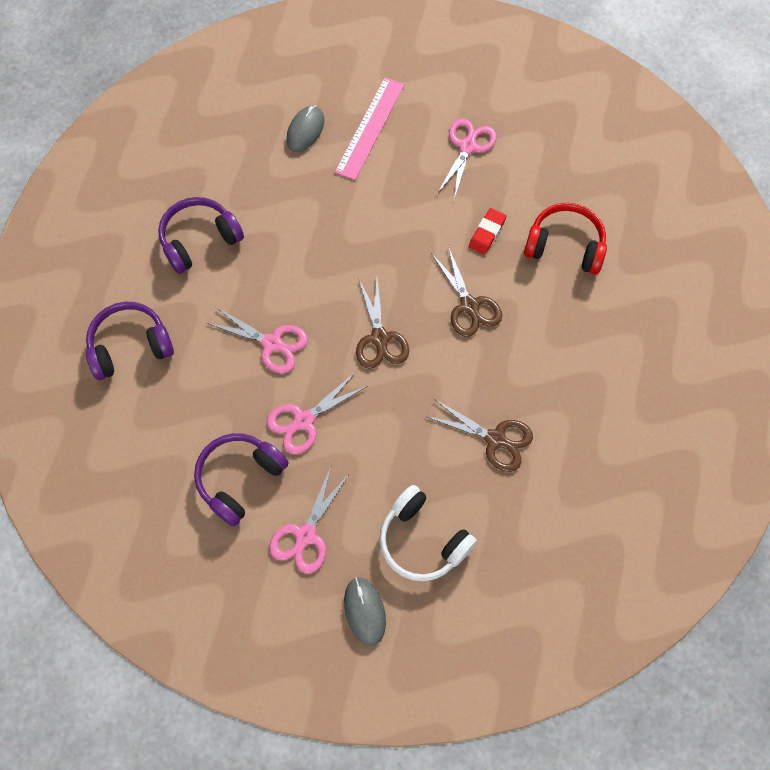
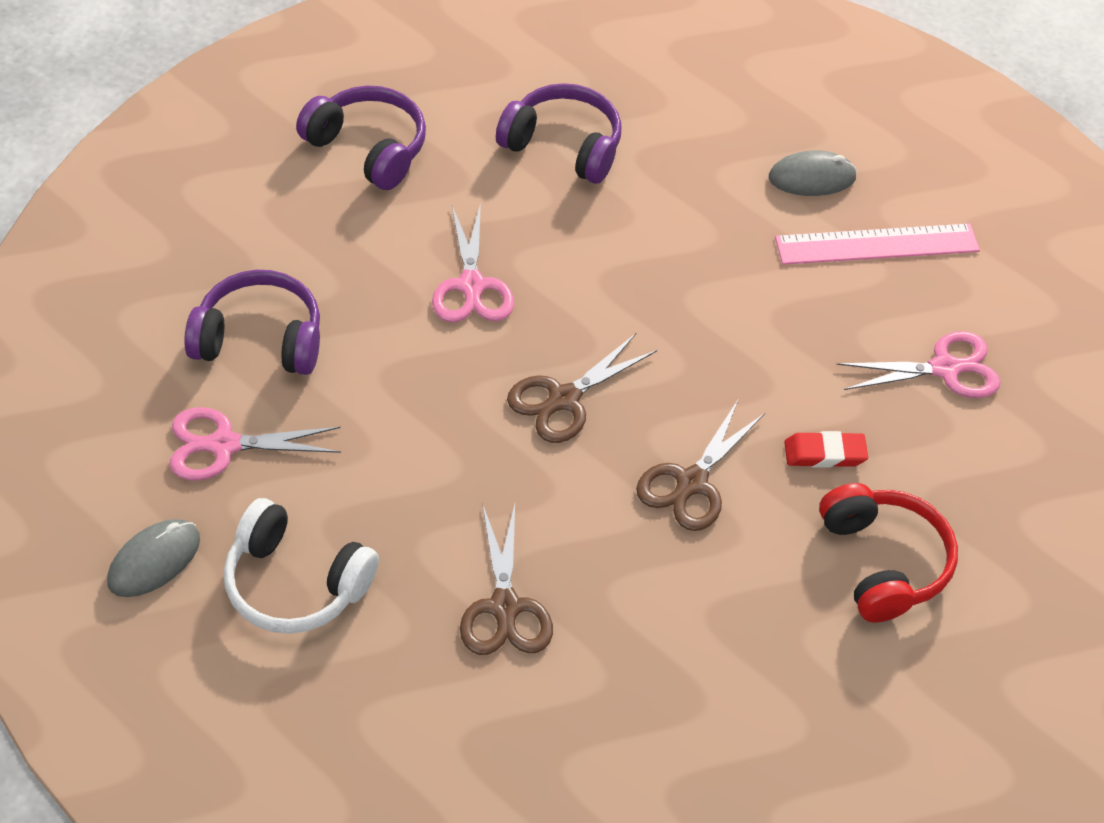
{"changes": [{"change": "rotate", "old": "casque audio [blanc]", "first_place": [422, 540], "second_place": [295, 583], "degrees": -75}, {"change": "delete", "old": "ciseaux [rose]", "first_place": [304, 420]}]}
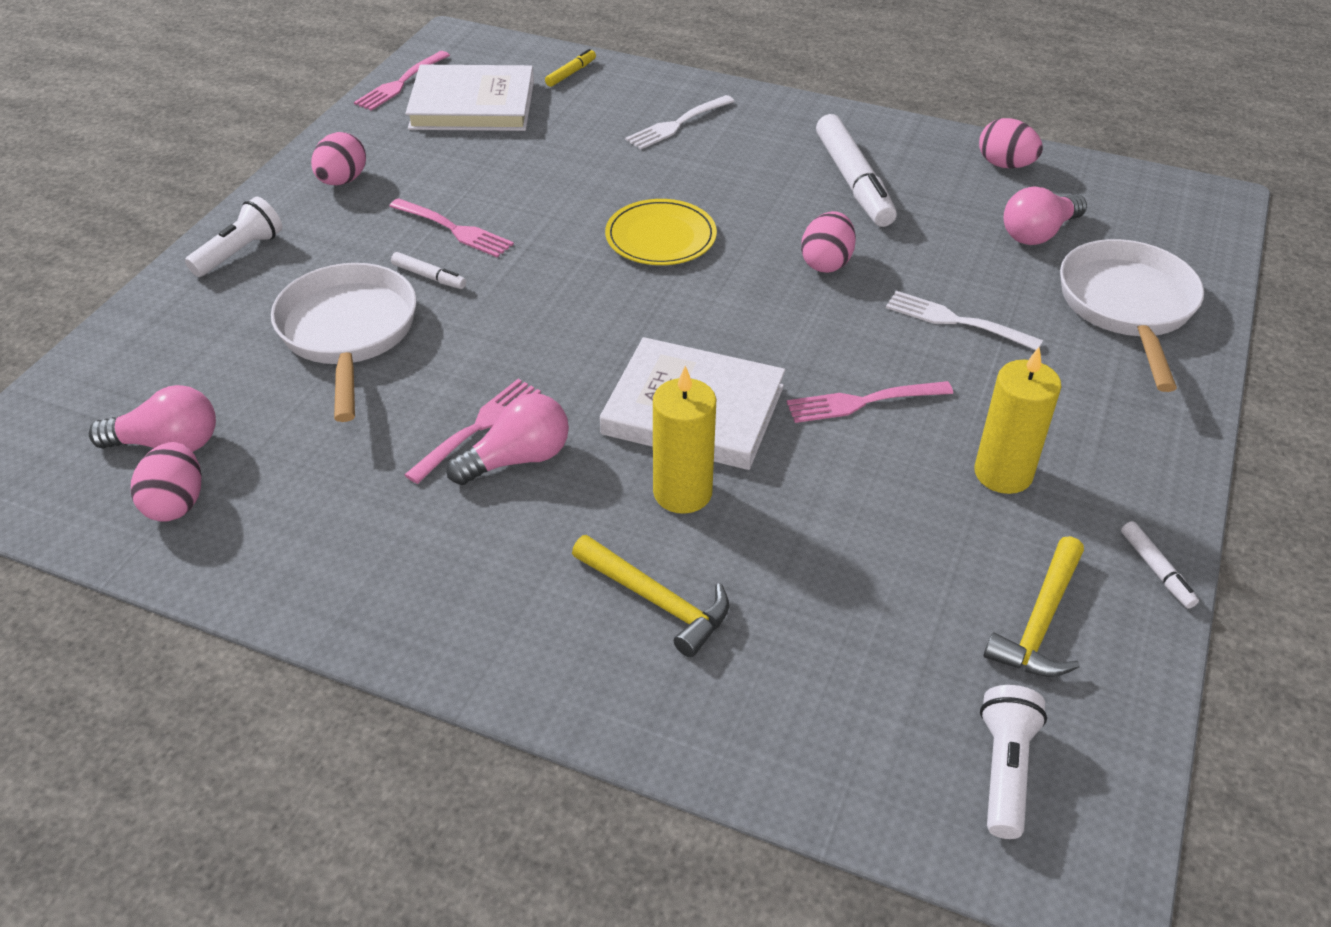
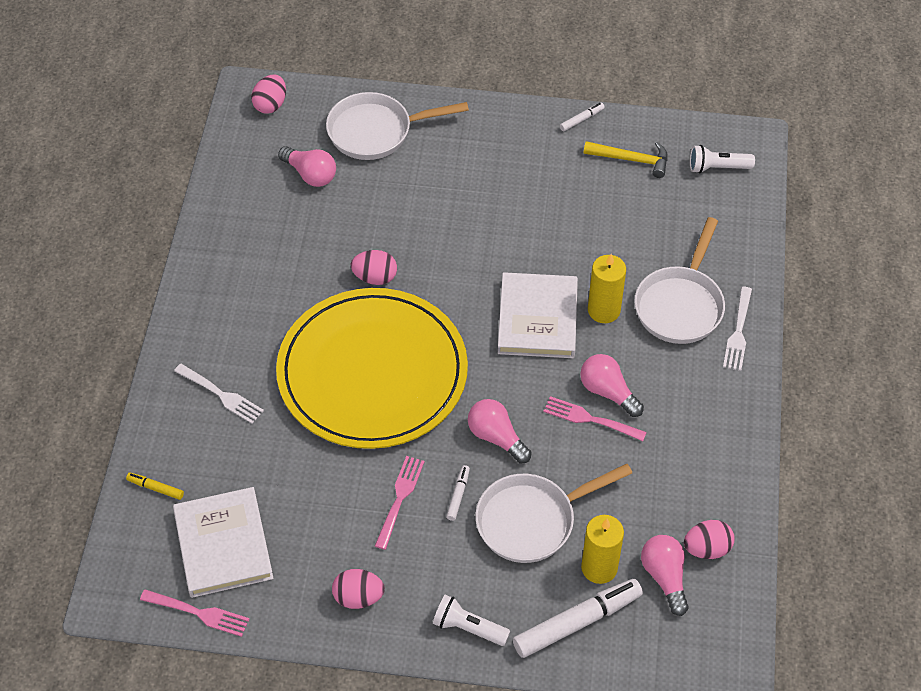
{"changes": [{"change": "move", "old": "œuf [rose]", "first_place": [1005, 165], "second_place": [270, 105]}, {"change": "resize", "old": "assiette [jaune]", "first_place": [660, 237], "second_place": [372, 372], "factor": 2.42}, {"change": "insert", "new": "ampoule [rose]", "second_place": [496, 437]}, {"change": "move", "old": "feutre [blanc]", "first_place": [853, 182], "second_place": [577, 622]}, {"change": "move", "old": "bougie [jaune]", "first_place": [1003, 473], "second_place": [599, 568]}, {"change": "replace", "old": "marteau [jaune]", "new": "poêle [blanc]", "first_place": [657, 601], "second_place": [680, 305]}, {"change": "move", "old": "fourchette [blanc]", "first_place": [957, 321], "second_place": [738, 331]}, {"change": "delete", "old": "fourchette [rose]", "first_place": [864, 401]}]}
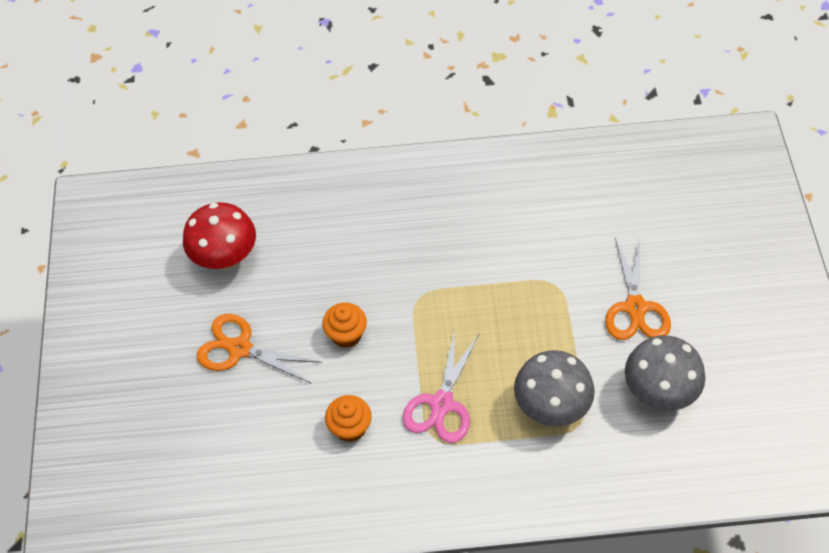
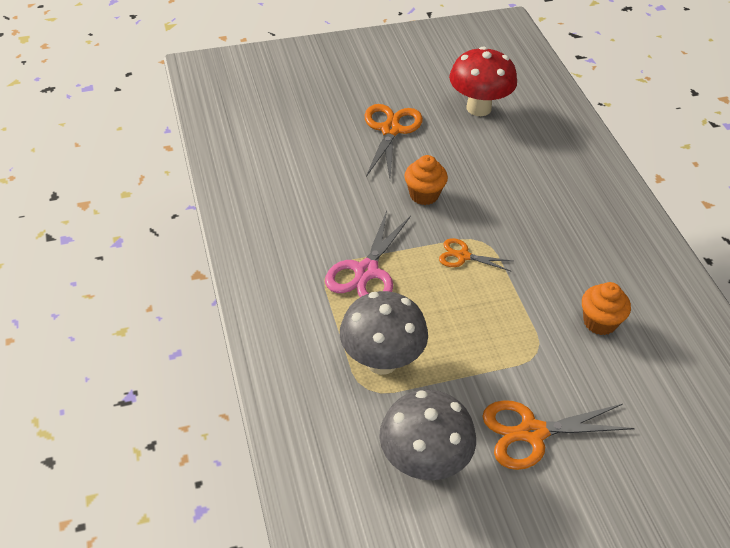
{"changes": [{"change": "rotate", "old": "ciseaux [rose]", "first_place": [442, 404], "second_place": [366, 271], "degrees": -75}, {"change": "insert", "new": "ciseaux [orange]", "second_place": [463, 256]}, {"change": "move", "old": "muffin [orange]", "first_place": [350, 428], "second_place": [599, 322]}]}
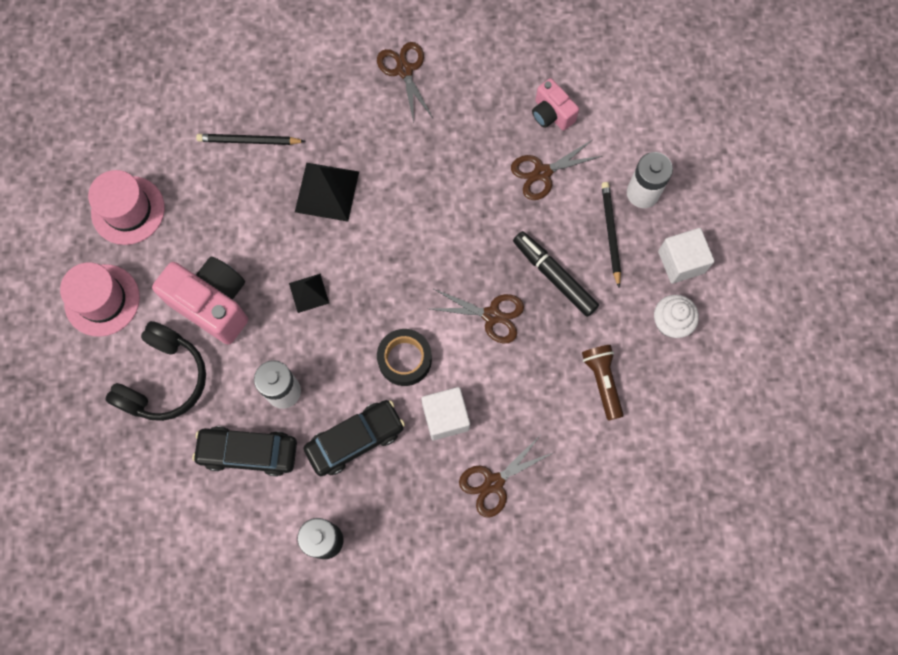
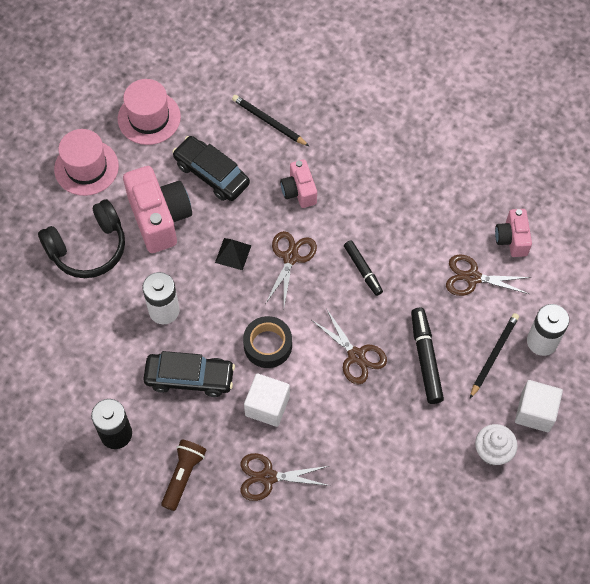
{"changes": [{"change": "move", "old": "lampe de poche [marron]", "first_place": [602, 381], "second_place": [183, 476]}, {"change": "move", "old": "voiture [noir]", "first_place": [248, 452], "second_place": [211, 174]}, {"change": "move", "old": "ciseaux [marron]", "first_place": [404, 70], "second_place": [290, 257]}, {"change": "replace", "old": "pyramide [noir]", "new": "appareil photo [rose]", "first_place": [327, 191], "second_place": [299, 191]}, {"change": "insert", "new": "feutre [noir]", "second_place": [363, 270]}]}
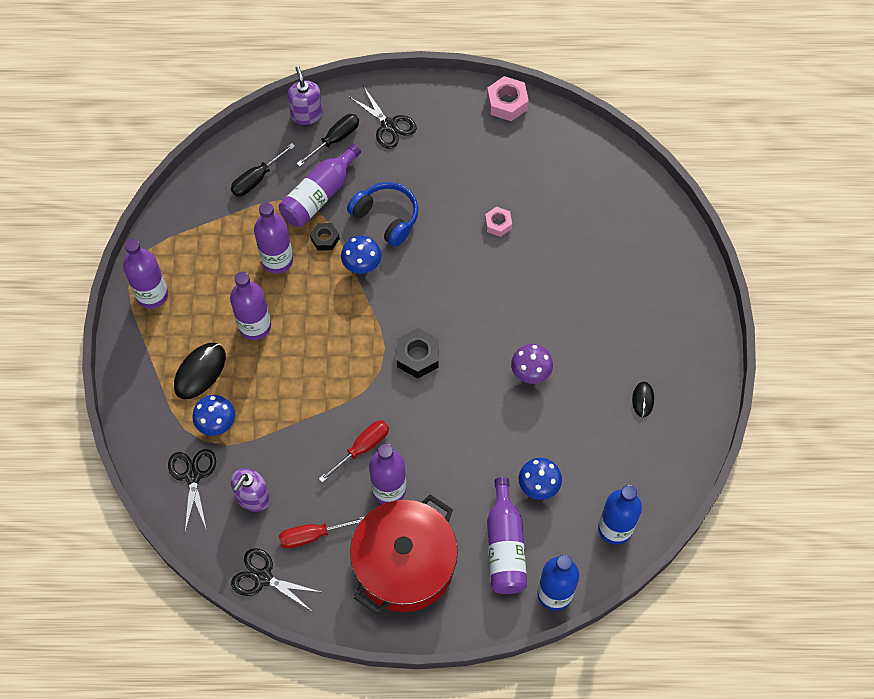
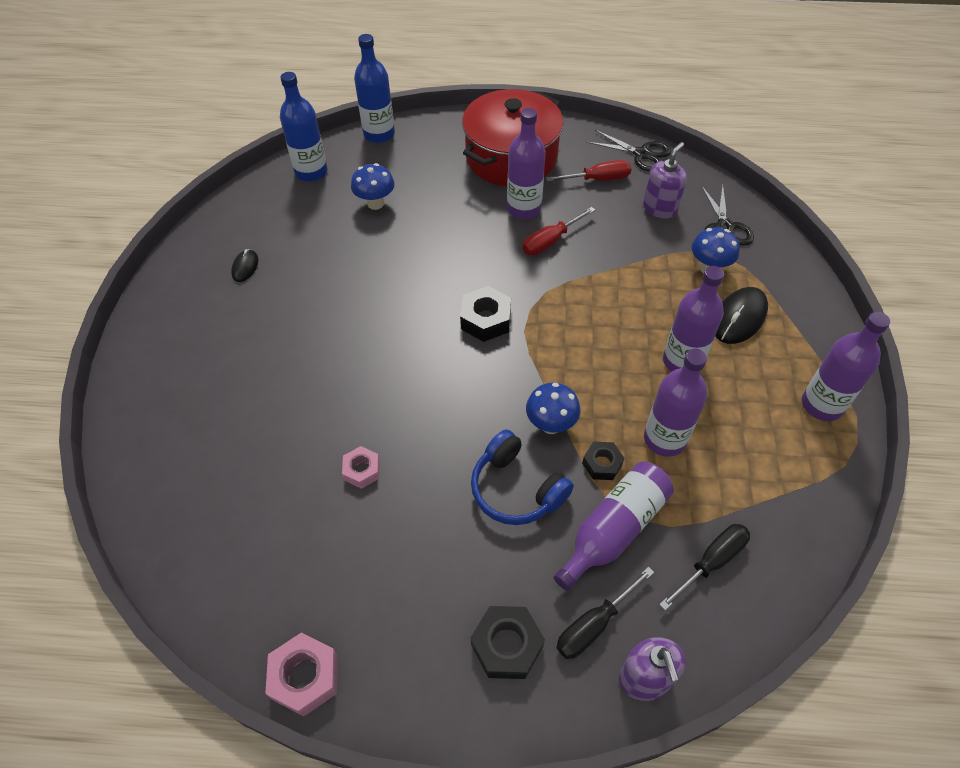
{"changes": [{"change": "replace", "old": "ciseaux [noir]", "new": "écrou [noir]", "first_place": [389, 125], "second_place": [507, 645]}, {"change": "delete", "old": "bouteille [violet]", "first_place": [505, 546]}, {"change": "delete", "old": "champignon [violet]", "first_place": [530, 373]}]}
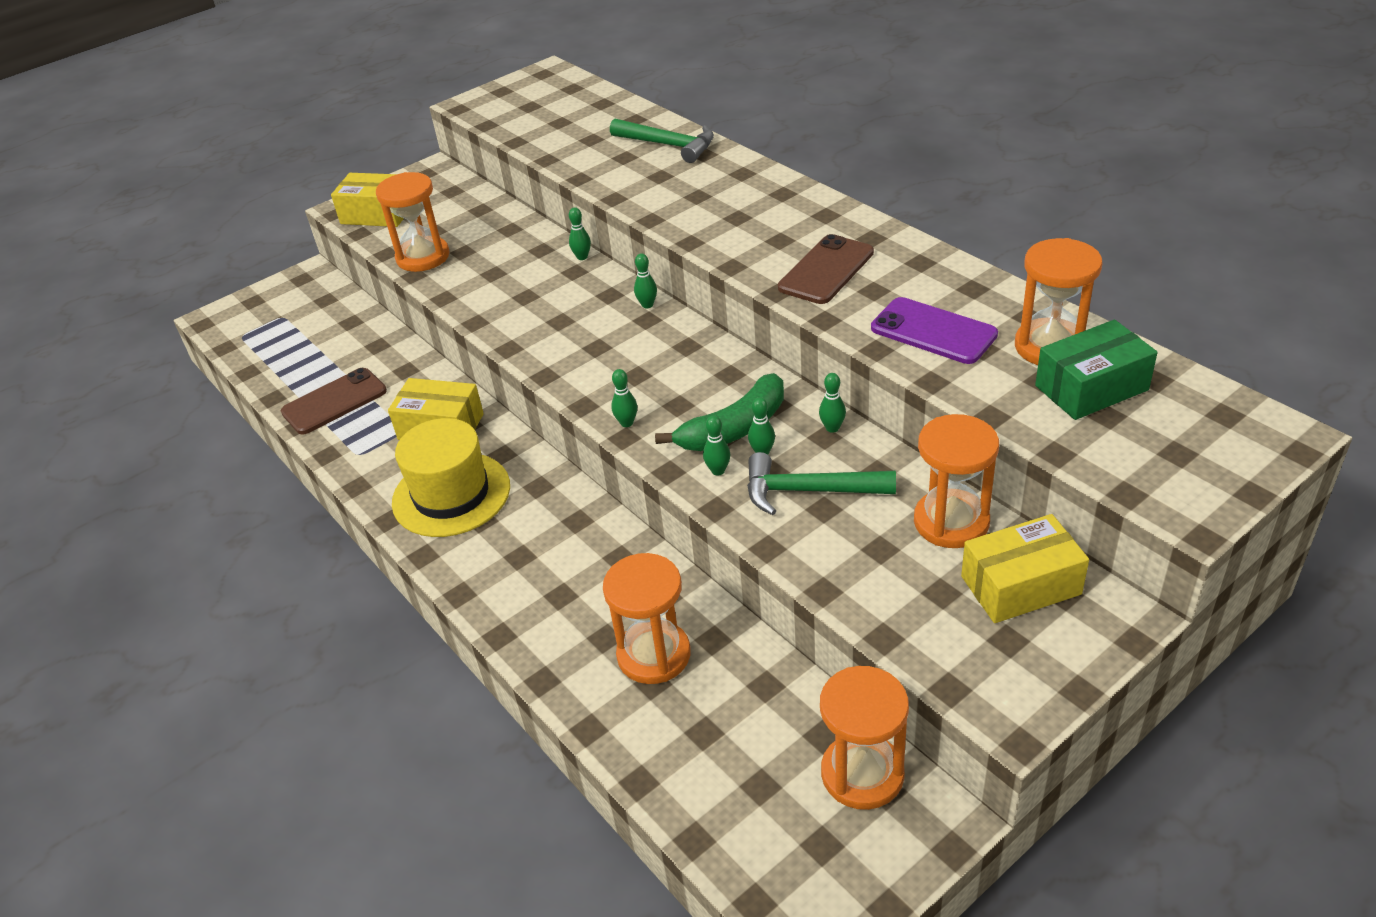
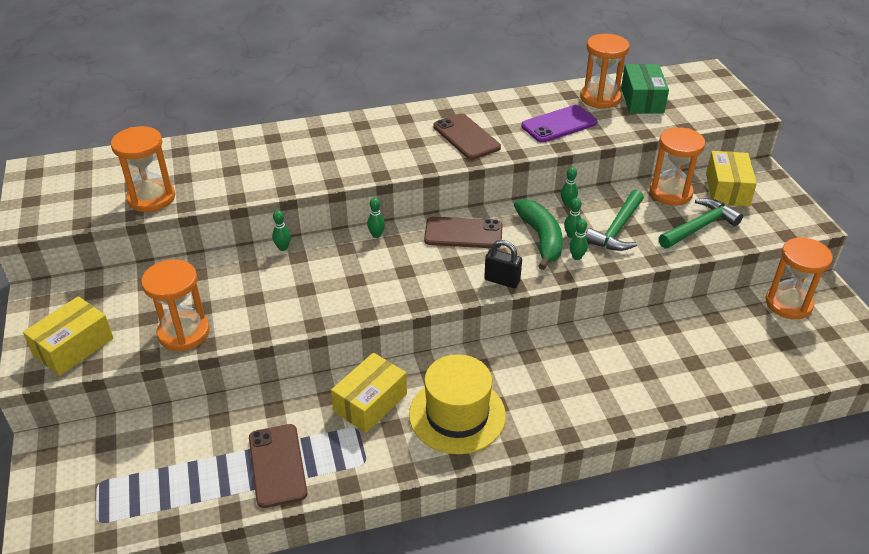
{"changes": [{"change": "move", "old": "sablier [orange]", "first_place": [654, 655], "second_place": [151, 198]}, {"change": "insert", "new": "téléphone [marron]", "second_place": [463, 233]}, {"change": "replace", "old": "quille [vert]", "new": "cadenas [noir]", "first_place": [626, 423], "second_place": [502, 280]}, {"change": "move", "old": "marteau [vert]", "first_place": [668, 145], "second_place": [699, 227]}]}
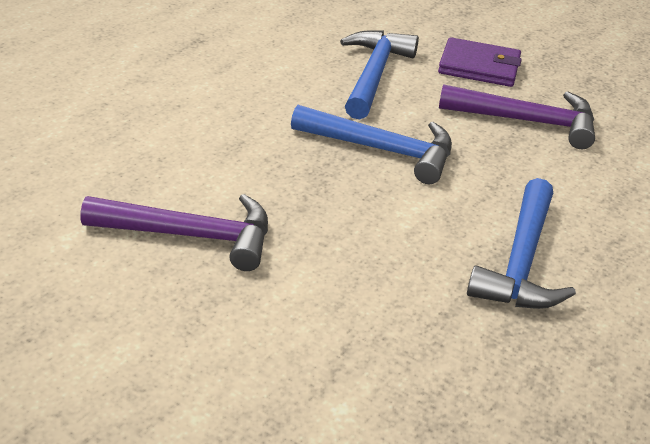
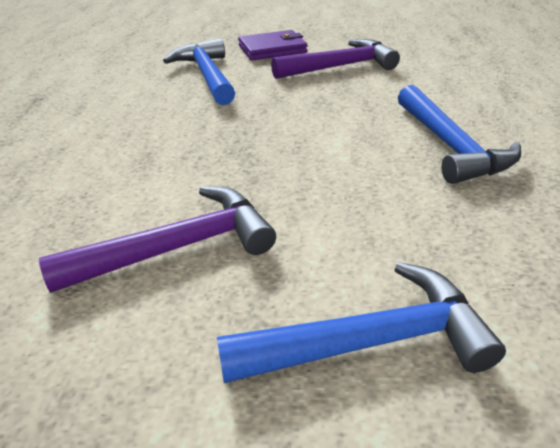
{"changes": [{"change": "move", "old": "marteau [bleu]", "first_place": [382, 150], "second_place": [369, 342]}]}
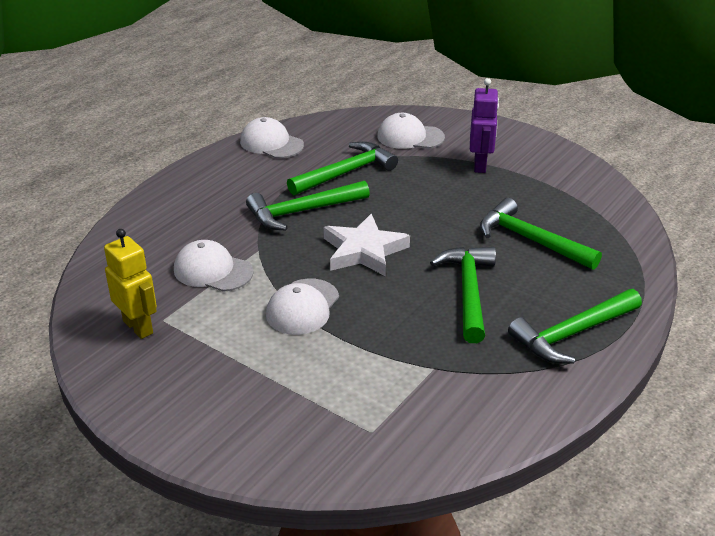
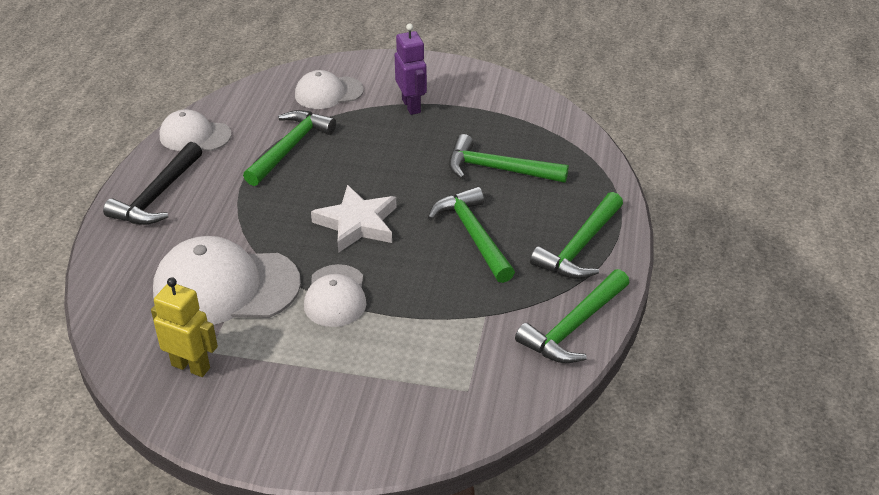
{"changes": [{"change": "insert", "new": "marteau [noir]", "second_place": [157, 196]}, {"change": "resize", "old": "casquette [blanc]", "first_place": [213, 271], "second_place": [226, 287], "factor": 1.73}, {"change": "move", "old": "marteau [vert]", "first_place": [302, 212], "second_place": [573, 327]}]}
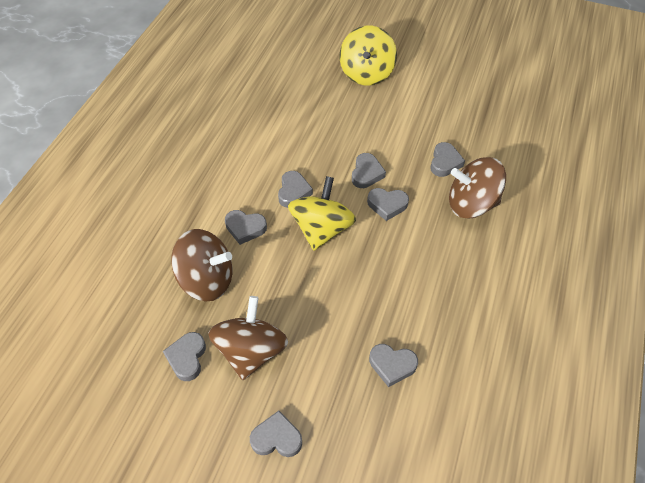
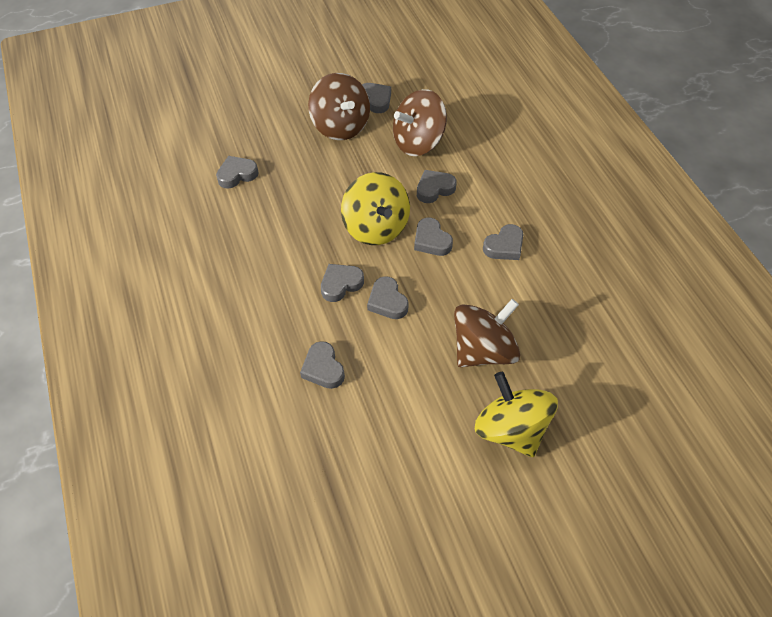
{"changes": [{"change": "move", "old": "toupie [marron]", "first_place": [471, 204], "second_place": [483, 350]}, {"change": "move", "old": "cœur [gris]", "first_place": [276, 438], "second_place": [504, 246]}]}
